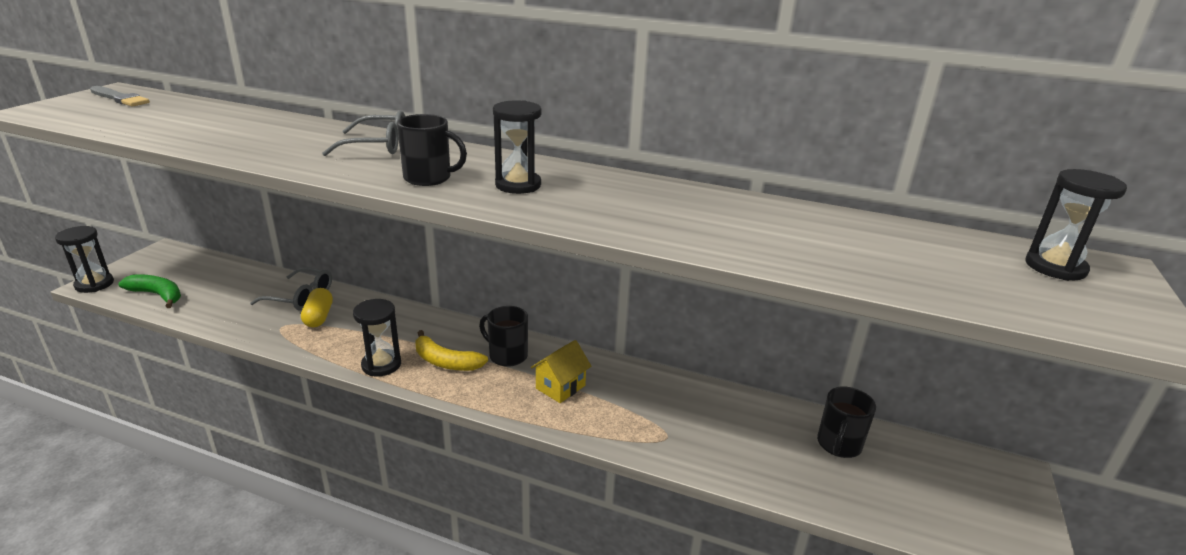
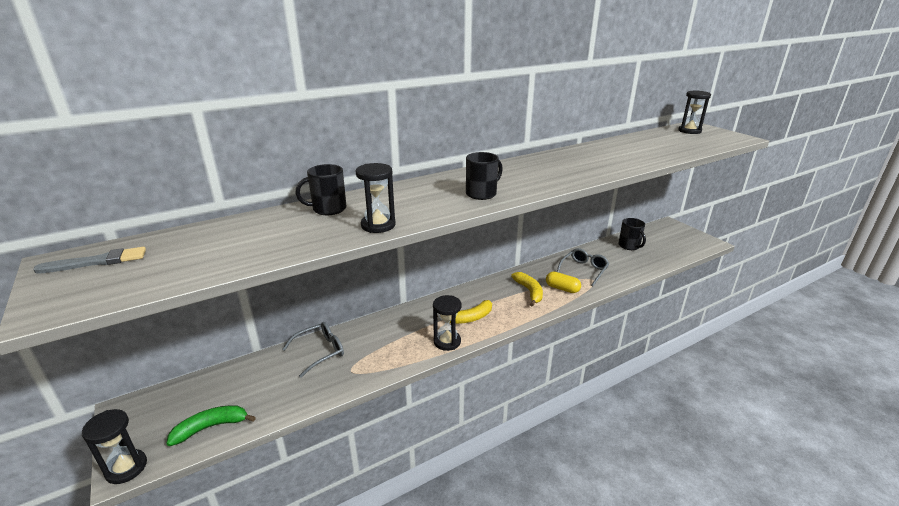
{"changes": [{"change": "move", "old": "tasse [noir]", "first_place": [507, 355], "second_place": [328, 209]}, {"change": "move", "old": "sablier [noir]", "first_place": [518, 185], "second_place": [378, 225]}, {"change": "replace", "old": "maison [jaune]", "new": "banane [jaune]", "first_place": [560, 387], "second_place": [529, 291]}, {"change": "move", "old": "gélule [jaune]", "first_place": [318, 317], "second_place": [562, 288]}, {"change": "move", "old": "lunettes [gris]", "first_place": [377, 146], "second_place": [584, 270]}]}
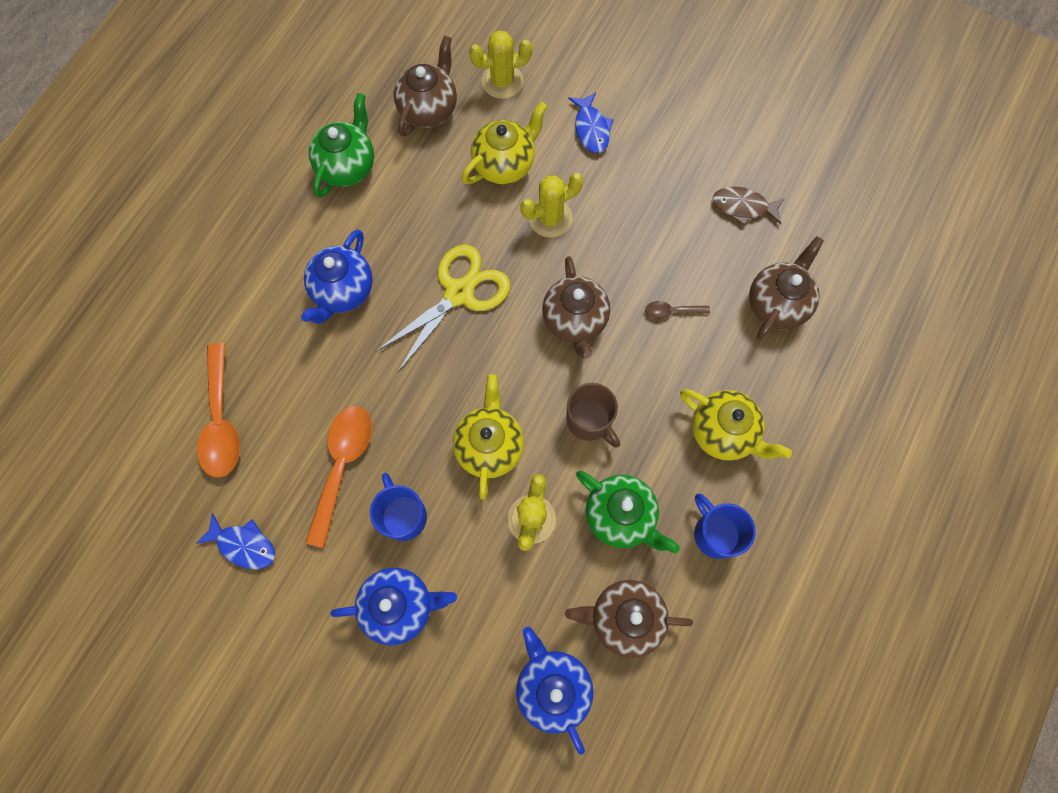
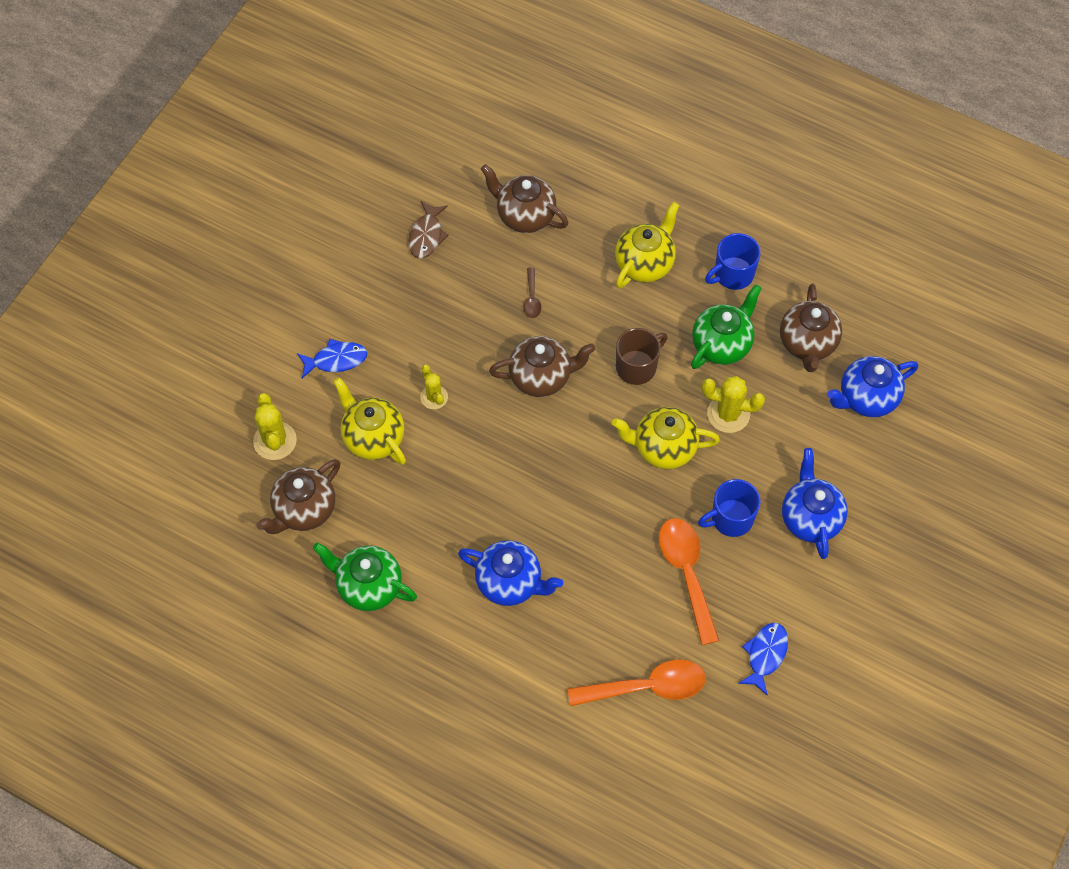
{"changes": [{"change": "rotate", "old": "théière [marron]", "first_place": [429, 109], "second_place": [304, 510], "degrees": -75}, {"change": "resize", "old": "cactus [jaune]", "first_place": [550, 218], "second_place": [434, 397], "factor": 0.64}, {"change": "rotate", "old": "cuillère [orange]", "first_place": [342, 465], "second_place": [686, 573], "degrees": 60}, {"change": "delete", "old": "ciseaux [jaune]", "first_place": [459, 293]}]}
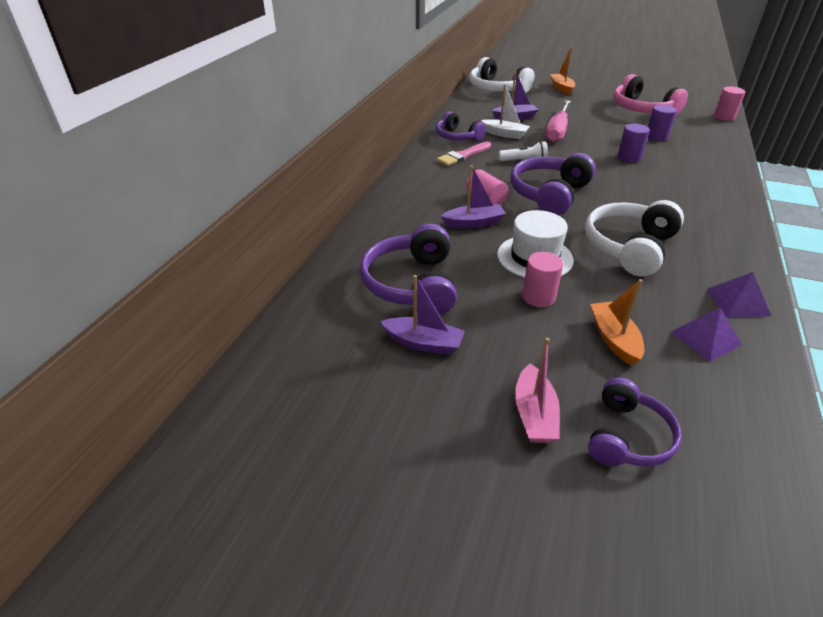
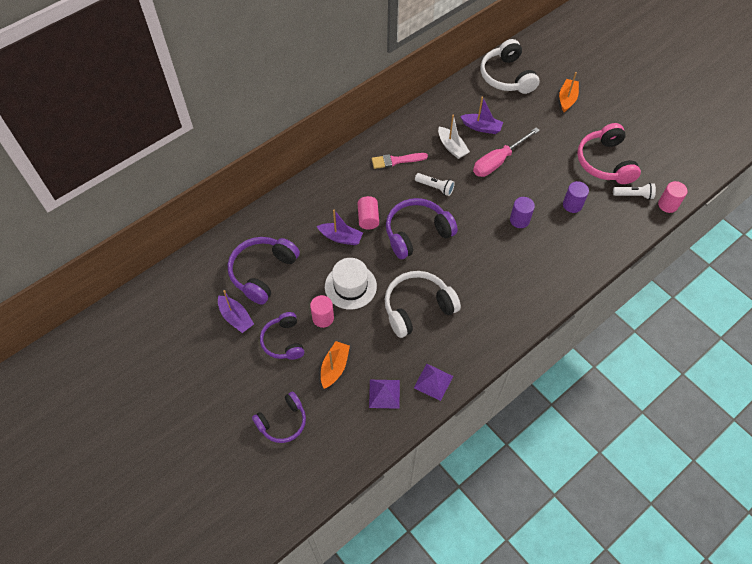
{"changes": [{"change": "move", "old": "casque audio [violet]", "first_place": [457, 137], "second_place": [284, 341]}, {"change": "insert", "new": "lampe de poche [blanc]", "second_place": [633, 195]}, {"change": "delete", "old": "bateau [rose]", "first_place": [534, 414]}]}
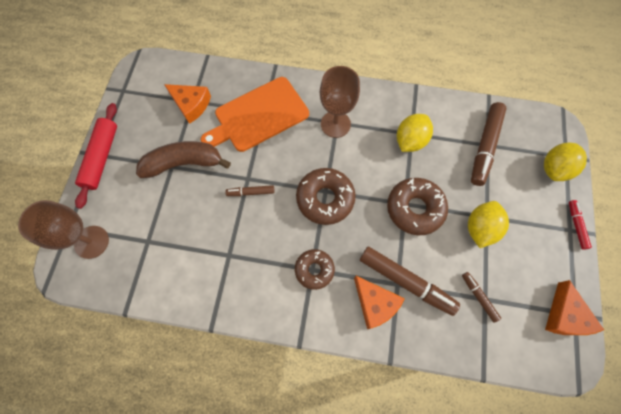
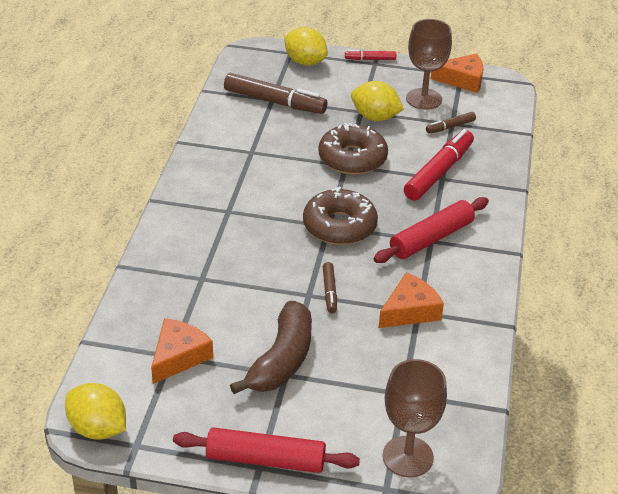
{"changes": [{"change": "move", "old": "citron [jaune]", "first_place": [410, 141], "second_place": [98, 429]}, {"change": "rotate", "old": "banane [marron]", "first_place": [184, 163], "second_place": [282, 360], "degrees": -150}, {"change": "replace", "old": "beignet [marron]", "new": "rouleau à pâtisserie [rouge]", "first_place": [314, 270], "second_place": [431, 238]}, {"change": "move", "old": "fromage [orange]", "first_place": [375, 303], "second_place": [410, 311]}, {"change": "recolor", "old": "feutre [marron]", "new": "feutre [rouge]", "first_place": [406, 281], "second_place": [438, 172]}, {"change": "move", "old": "verre à pied [marron]", "first_place": [335, 124], "second_place": [424, 99]}, {"change": "delete", "old": "planche à découper [orange]", "first_place": [259, 116]}]}
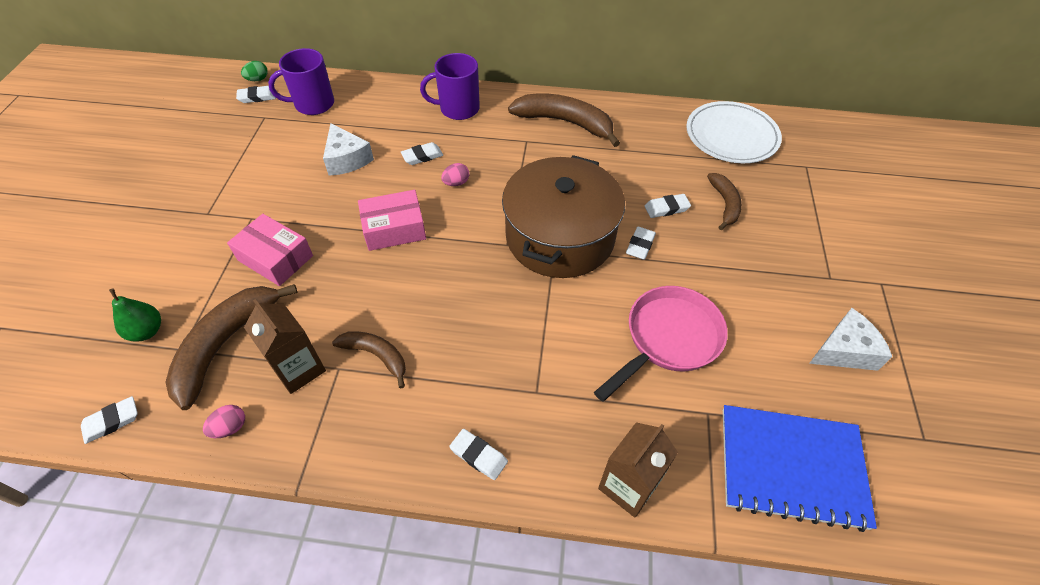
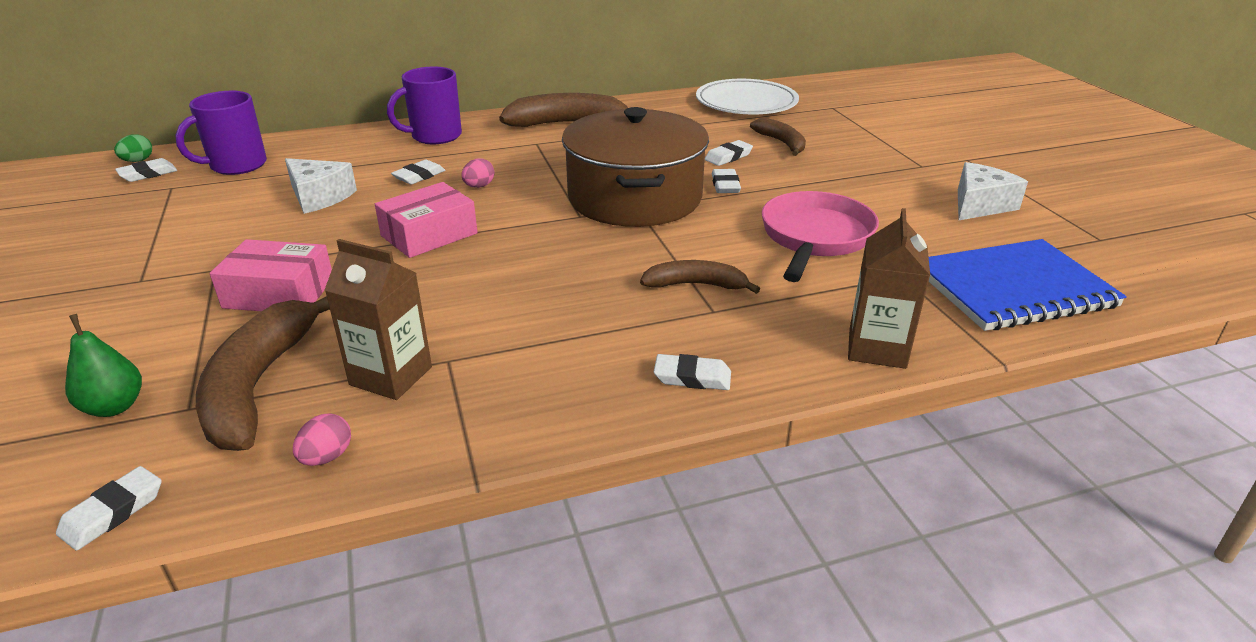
{"changes": [{"change": "move", "old": "banane [marron]", "first_place": [376, 355], "second_place": [696, 285]}]}
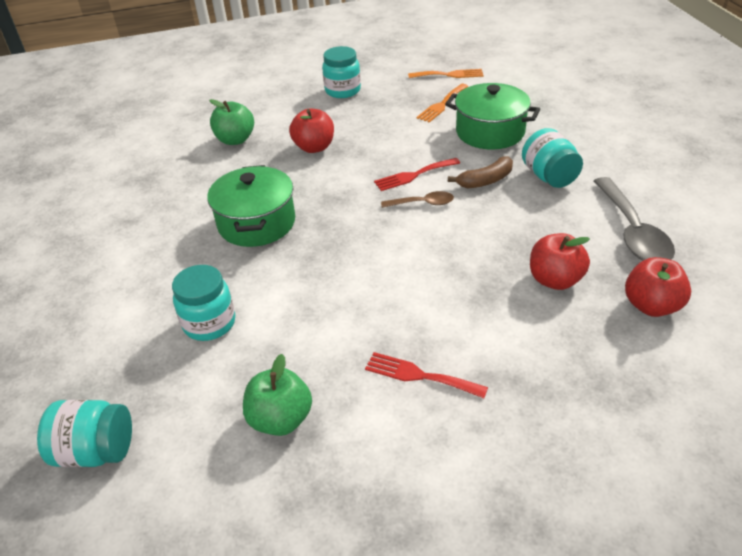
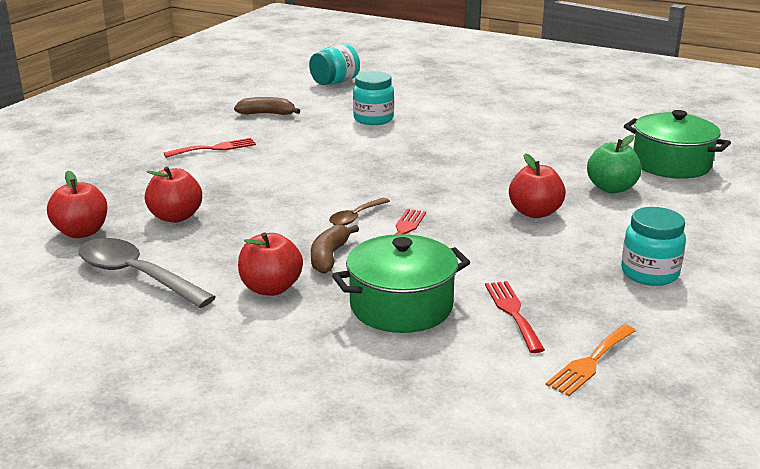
{"changes": [{"change": "replace", "old": "pomme [vert]", "new": "banane [marron]", "first_place": [280, 419], "second_place": [267, 114]}, {"change": "replace", "old": "bocal [turquoise]", "new": "pomme [rouge]", "first_place": [549, 176], "second_place": [271, 288]}, {"change": "recolor", "old": "fourchette [orange]", "new": "fourchette [rouge]", "first_place": [442, 104], "second_place": [513, 312]}, {"change": "move", "old": "marmite [vert]", "first_place": [257, 223], "second_place": [671, 164]}]}
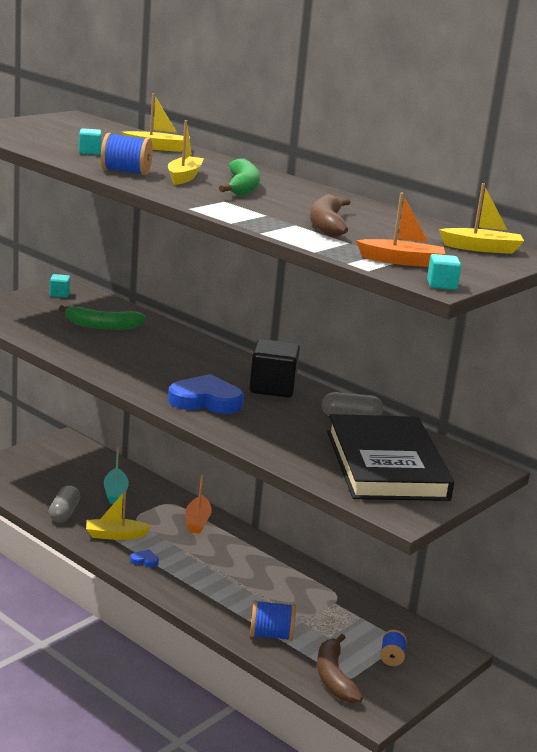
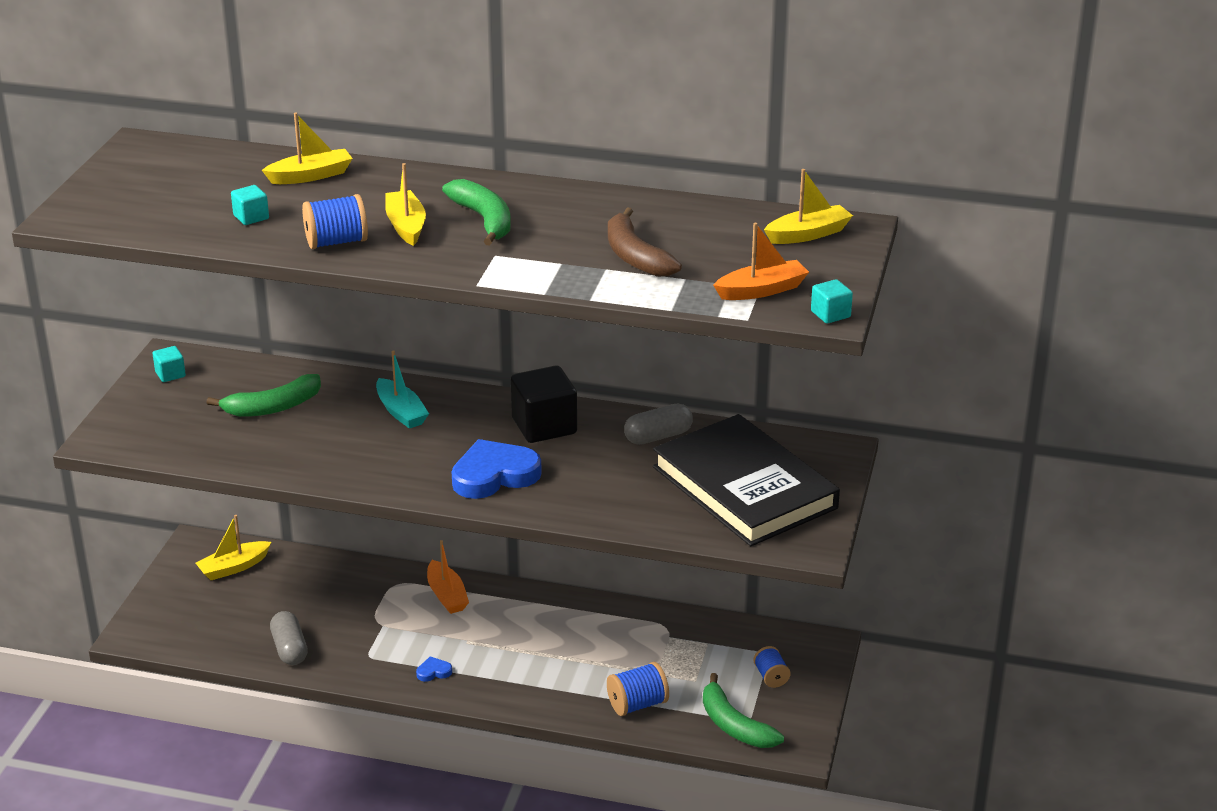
{"changes": [{"change": "move", "old": "bateau [jaune]", "first_place": [115, 535], "second_place": [233, 567]}, {"change": "move", "old": "bateau [turquoise]", "first_place": [115, 493], "second_place": [401, 412]}, {"change": "recolor", "old": "banane [marron]", "new": "banane [vert]", "first_place": [333, 677], "second_place": [734, 725]}]}
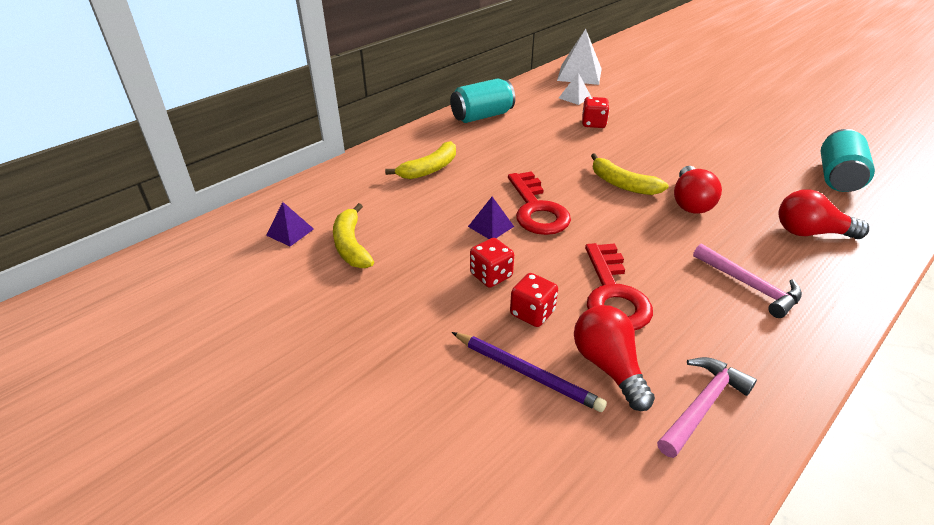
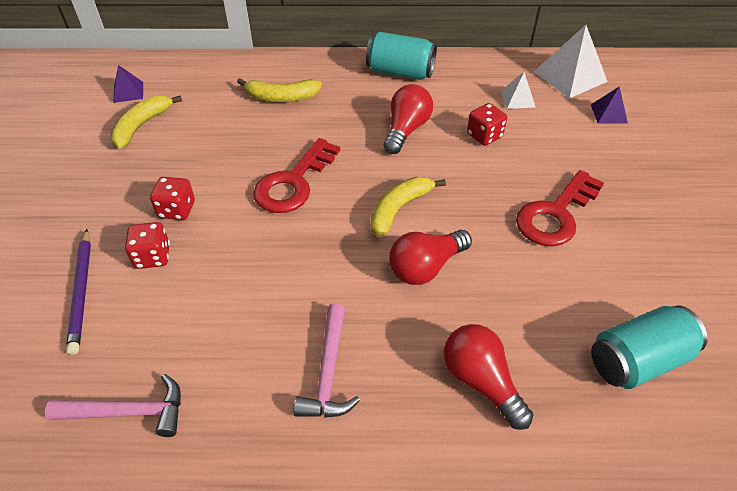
{"changes": [{"change": "rotate", "old": "banane [jaune]", "first_place": [622, 184], "second_place": [399, 209], "degrees": 45}, {"change": "move", "old": "ampoule [rouge]", "first_place": [608, 366], "second_place": [406, 130]}, {"change": "move", "old": "clé [rouge]", "first_place": [613, 295], "second_place": [555, 215]}, {"change": "move", "old": "pyramide [violet]", "first_place": [491, 226], "second_place": [609, 113]}]}
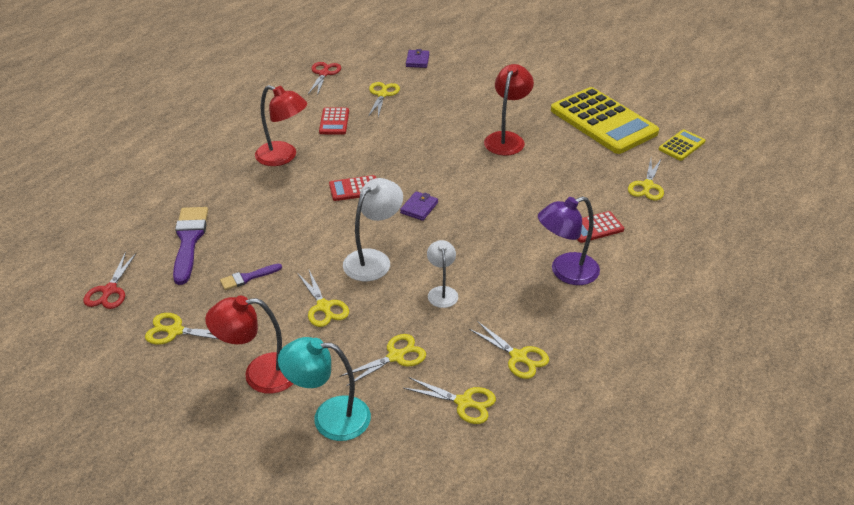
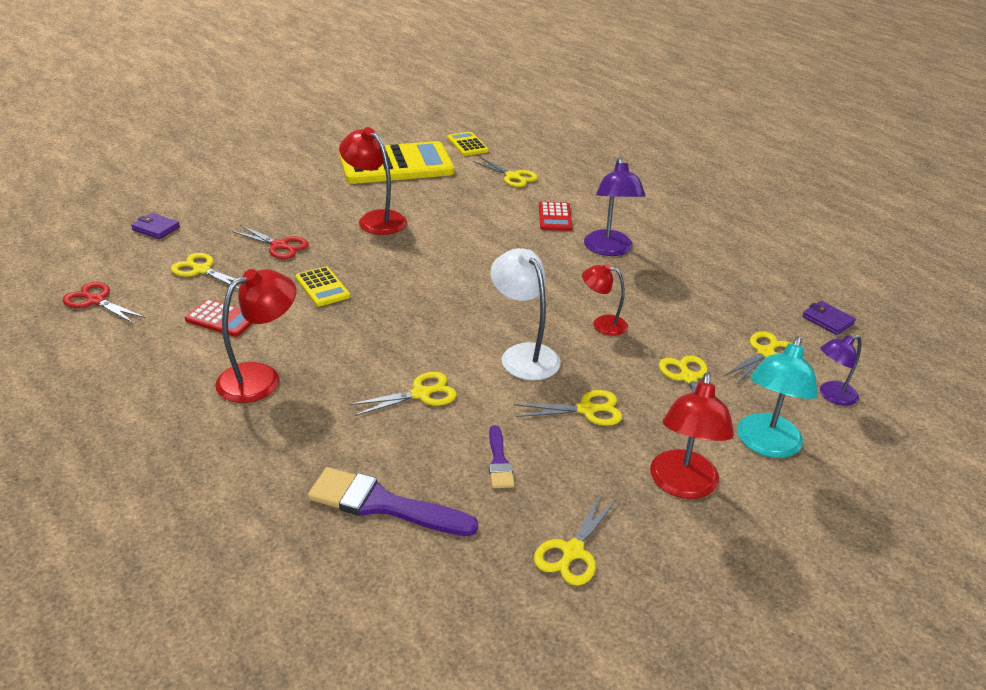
{"changes": [{"change": "move", "old": "ciseaux [rouge]", "first_place": [109, 290], "second_place": [279, 246]}, {"change": "insert", "new": "calculatrice [jaune]", "second_place": [322, 287]}, {"change": "move", "old": "ciseaux [jaune]", "first_place": [518, 357], "second_place": [420, 394]}, {"change": "recolor", "old": "lampe [blanc]", "new": "lampe [rouge]", "first_place": [442, 292], "second_place": [602, 324]}, {"change": "move", "old": "portefeuille [violet]", "first_place": [419, 208], "second_place": [827, 320]}, {"change": "insert", "new": "lampe [violet]", "second_place": [832, 396]}, {"change": "delete", "old": "calculatrice [rouge]", "first_place": [354, 189]}]}
